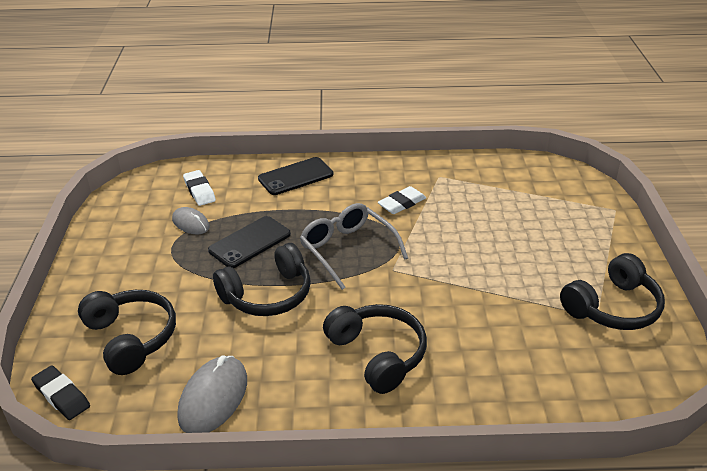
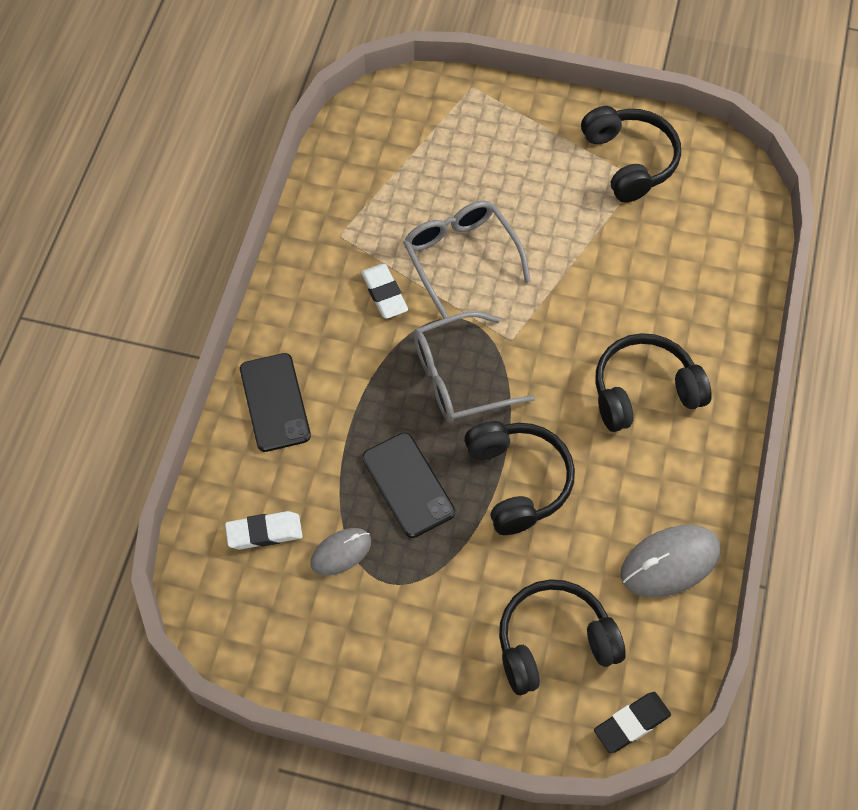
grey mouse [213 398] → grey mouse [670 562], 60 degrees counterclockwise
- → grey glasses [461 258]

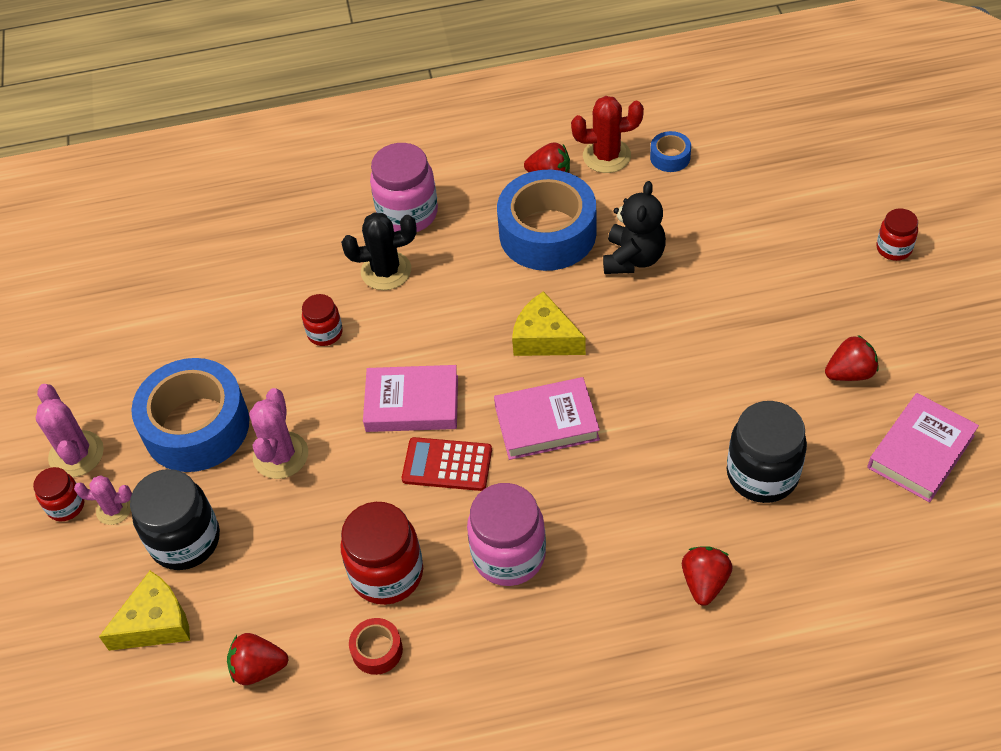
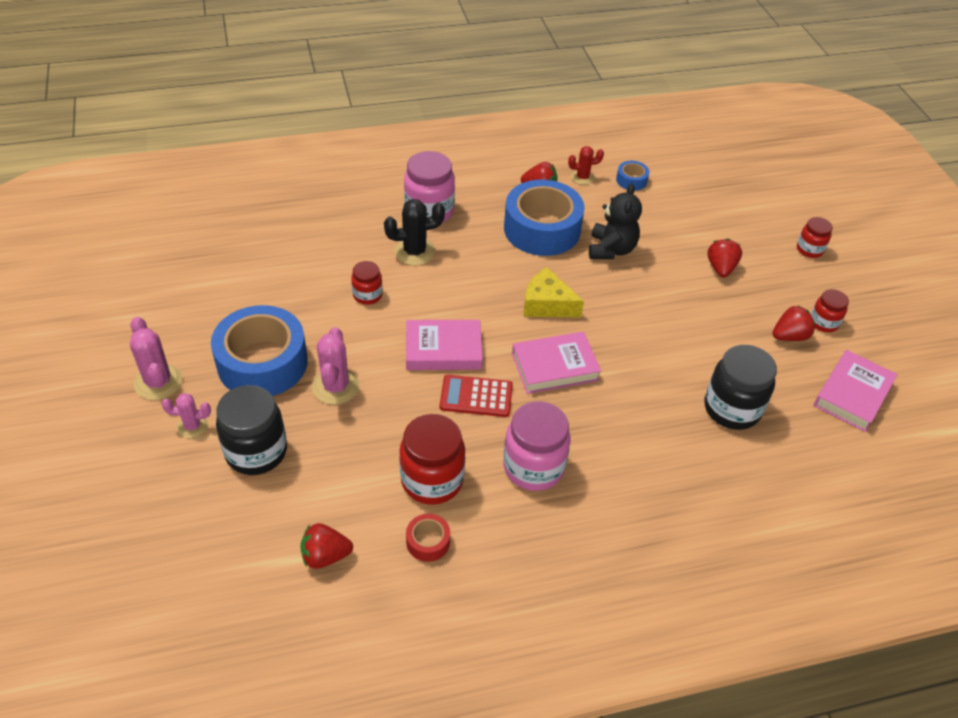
red cactus [606 156] → red cactus [582 177], x0.63
red jar [66 506] → red jar [823 323], move
red strawberry [704 582] → red strawberry [720 268], move
yellow cheese [156 622] → -

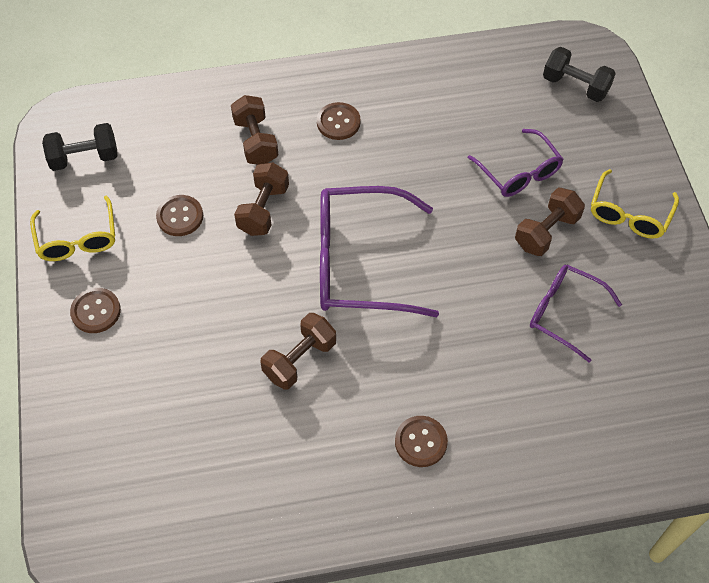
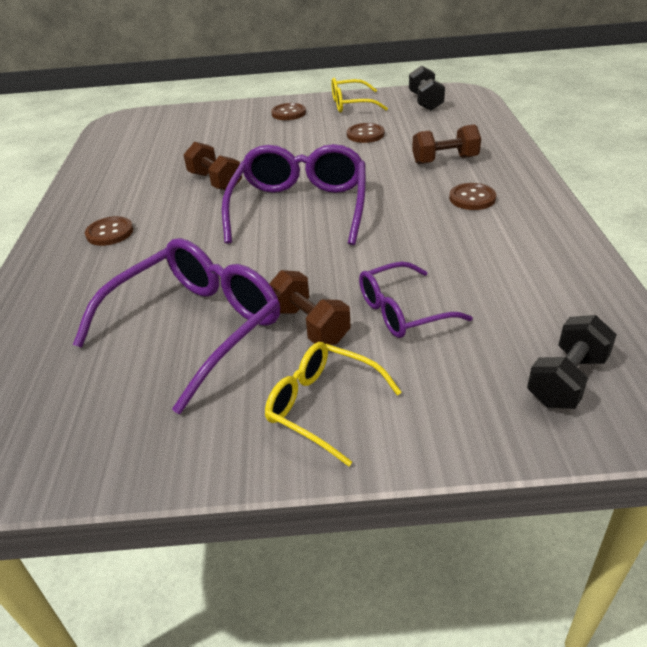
brown dumbbell [263 210] → -
purple glasses [565 313] → purple glasses [195 328], x1.72

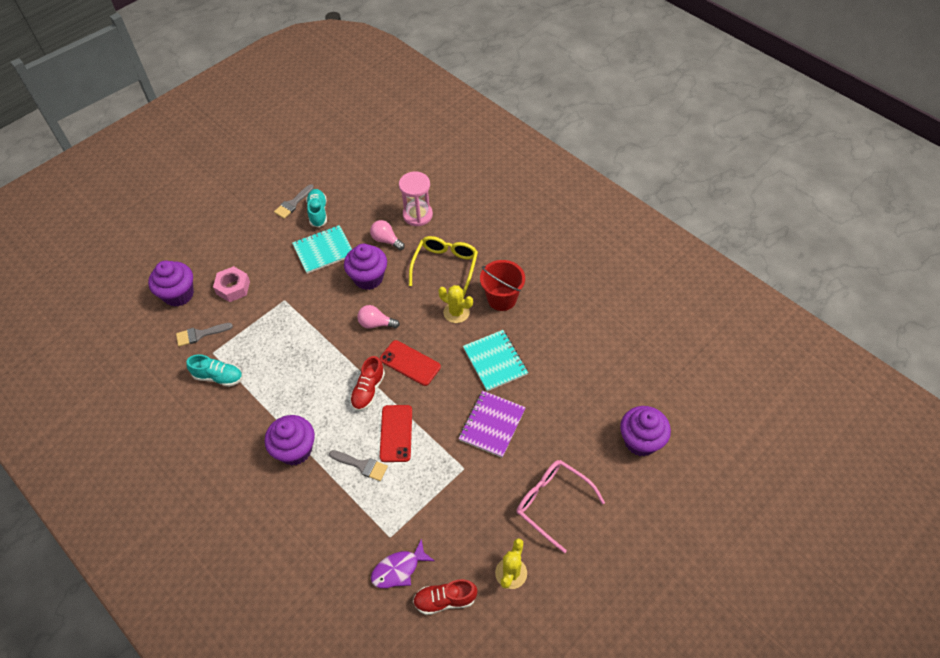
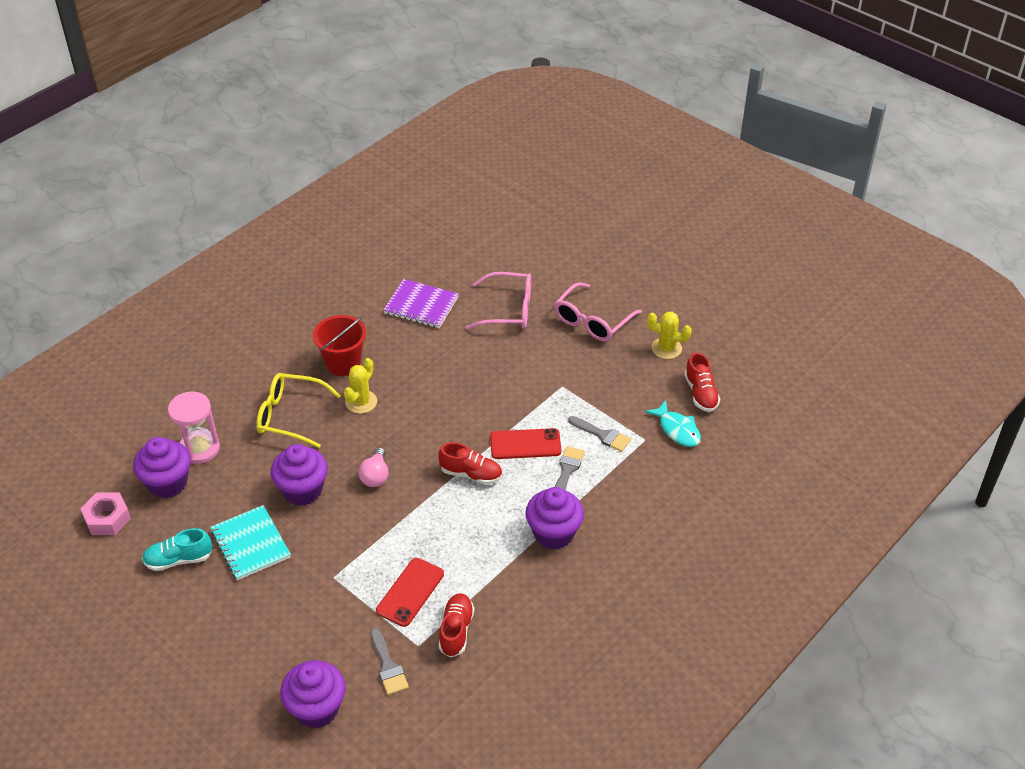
grey brush [293 203] → grey brush [602 435], move
pink light bulb [386 240] → -
pink nut [233 287] → pink nut [107 518], move
turquoise notebook [495 361] → -
red phone [410 363] → red phone [410 592], move
turquoise shoe [218 377] → red shoe [456 630]
purple notebook [492 425] → purple notebook [421 305], move
purple cupcake [640 441] → purple cupcake [167 483], move
purple fish [399 569] → turquoise fish [677 430]
- → pink glasses [508 310]

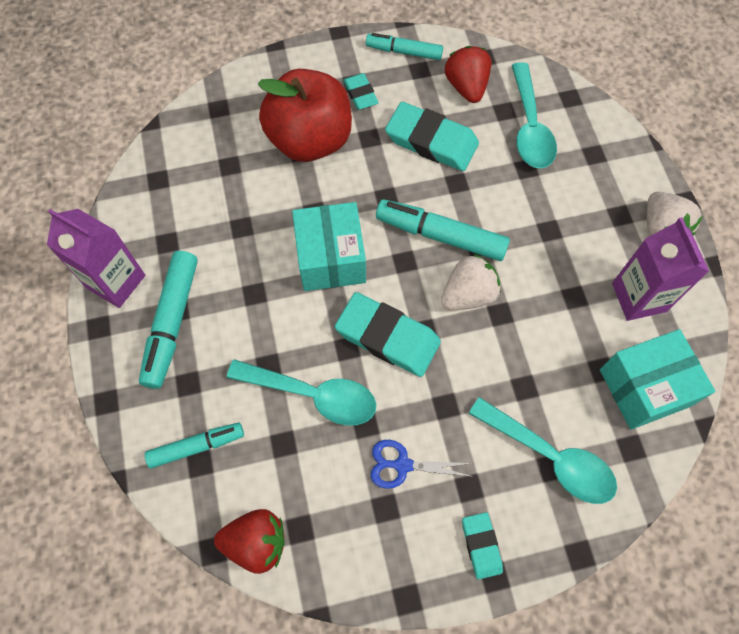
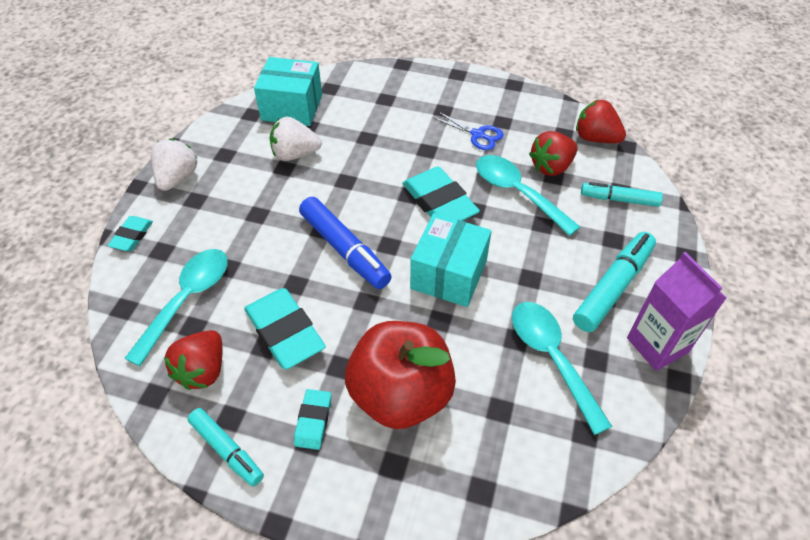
turquoise marker [441 236] → blue marker [344 249]
purple carton [639 297] → -
white strawberry [468 294] → white strawberry [295 154], move
turquoise spoon [550 457] → turquoise spoon [552 358], move
turquoise eraser [481 546] → turquoise eraser [132 236], move
- → red strawberry [551 167]

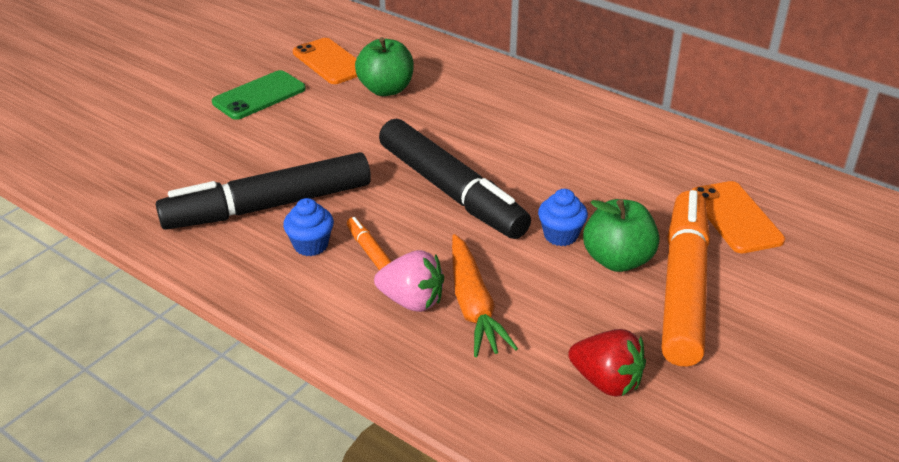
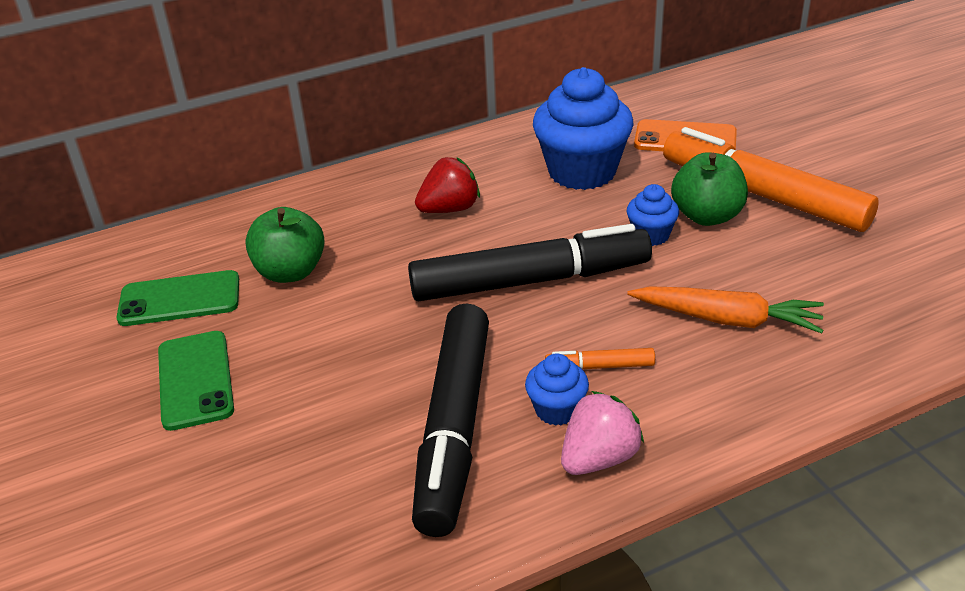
orange phone [330 62] → green phone [179 299]
pink strawberry [412 301] → pink strawberry [599 458], move
red strawberry [606 381] → red strawberry [449 209], move
- → blue cupcake [582 171]

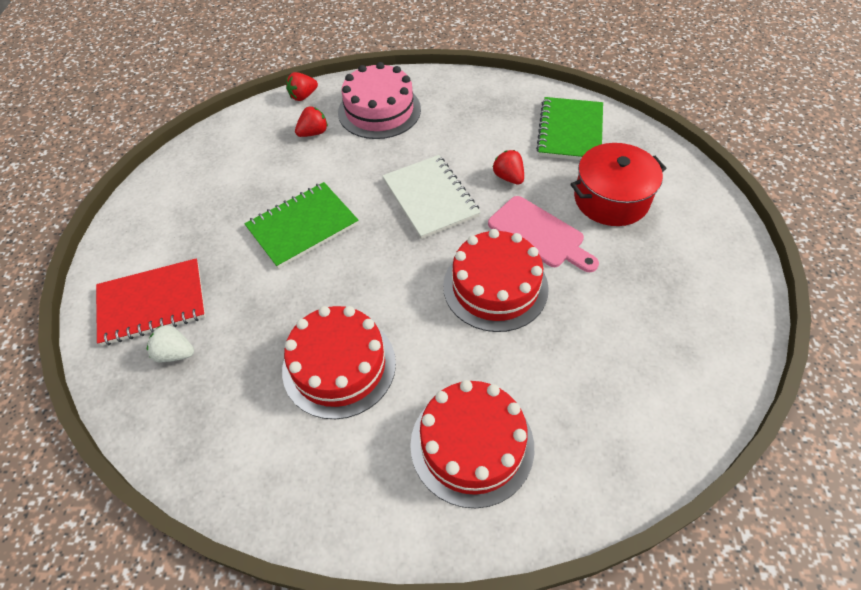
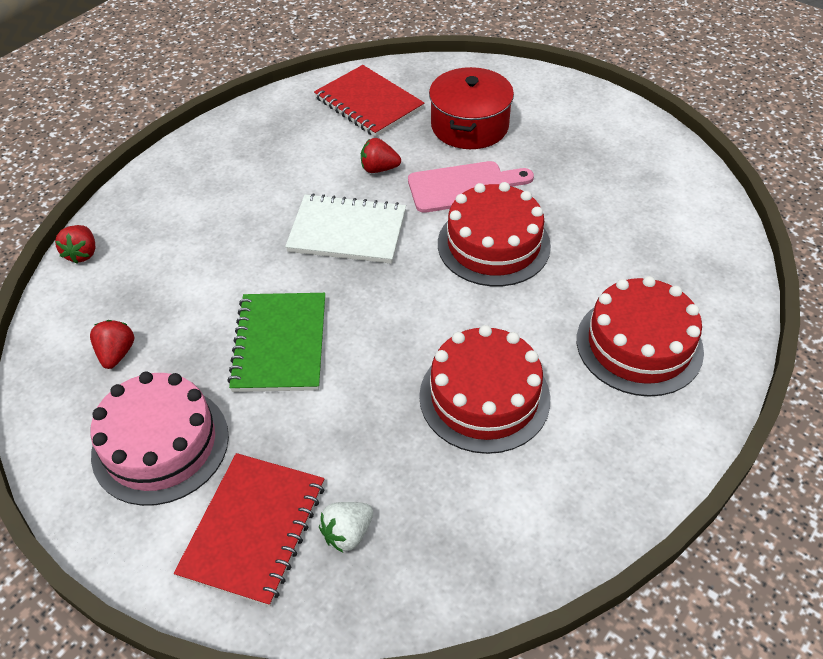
pink cake [379 110] → pink cake [160 444], move
green notebook [570 131] → red notebook [368 103]
red strawberry [313 133] → red strawberry [116 354], move

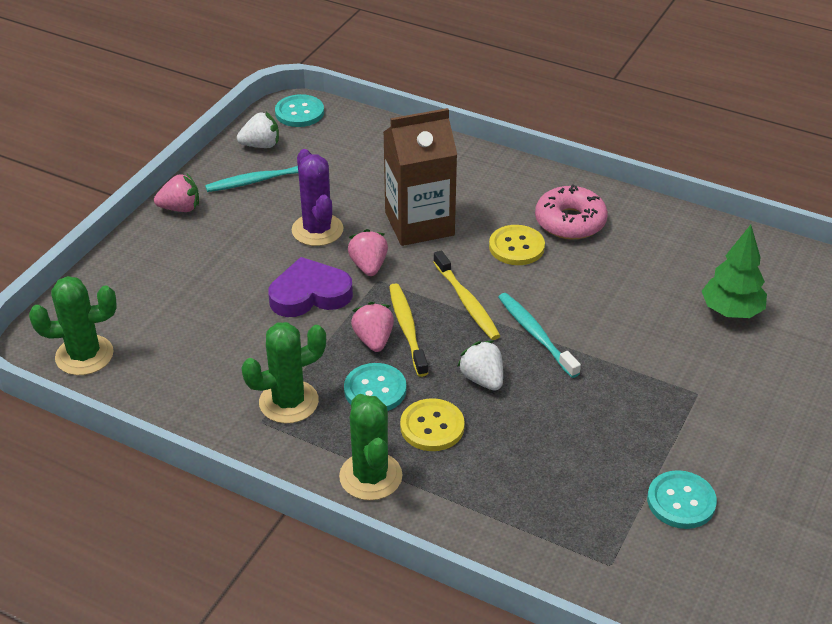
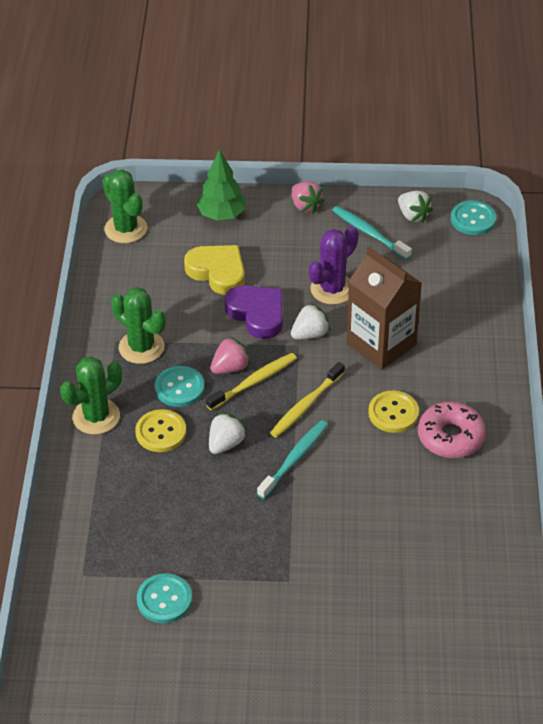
green tree [731 311] → green tree [221 215], move
pink strawberry [368 266] → white strawberry [310 334]
- → yellow heart [217 272]

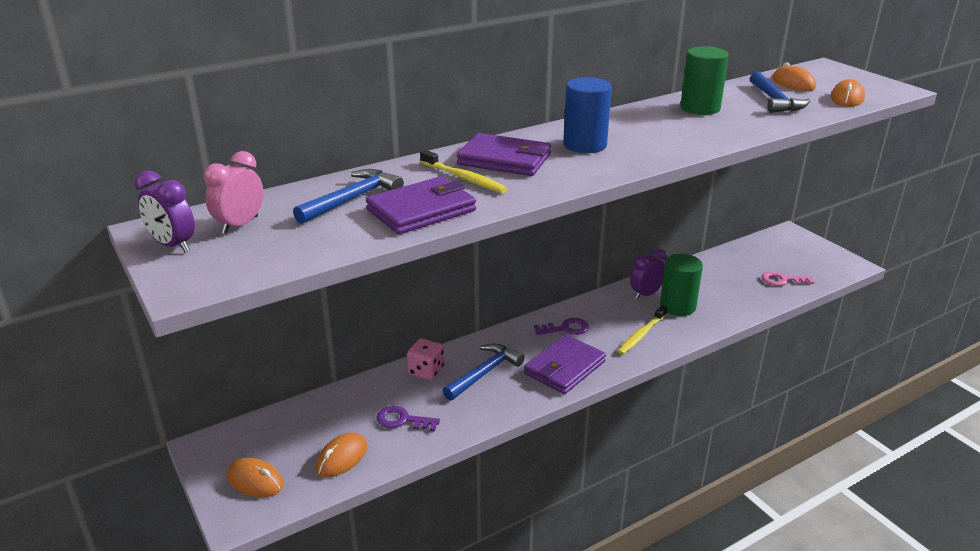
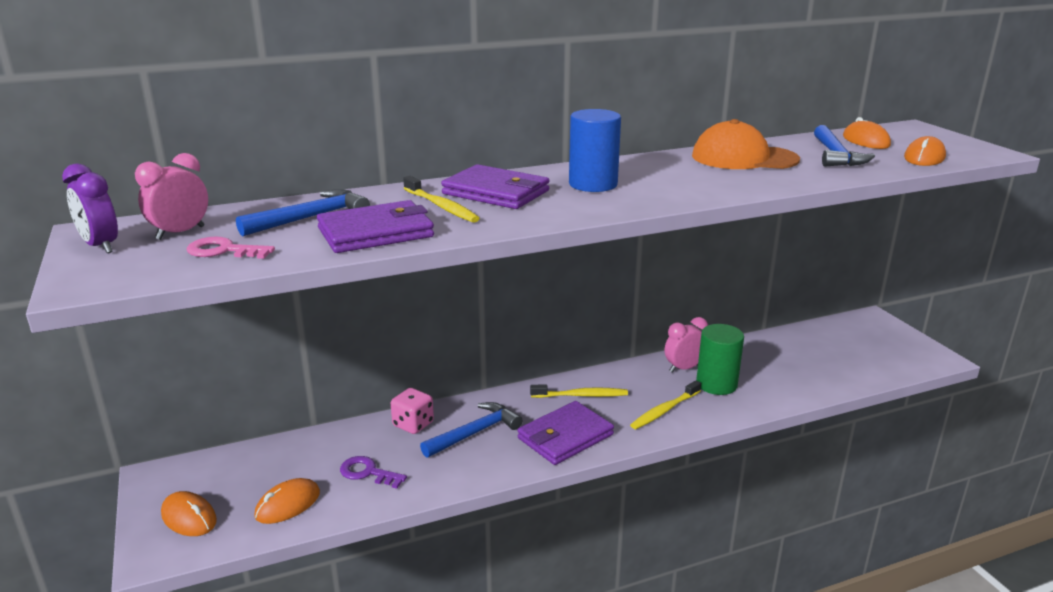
green cylinder [700 108] → orange cap [744 158]
purple clock [646 294] → pink clock [684 368]
pink key [782 280] → pink key [223 251], move
purple key [566 328] → yellow toothbrush [581 395]

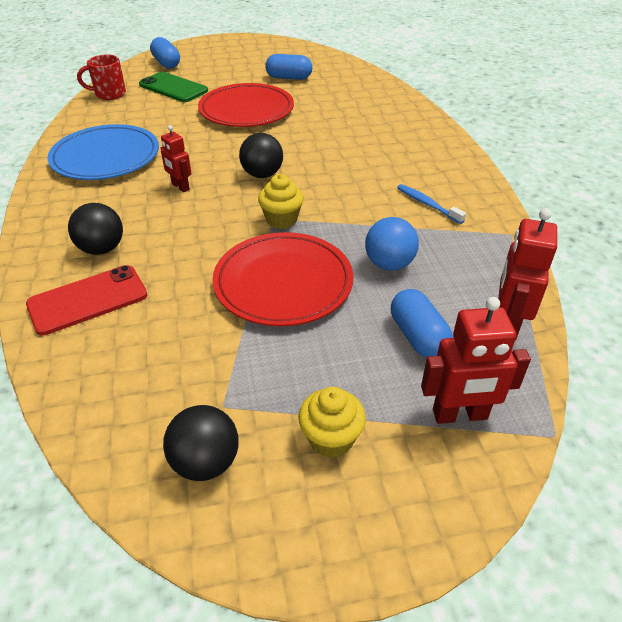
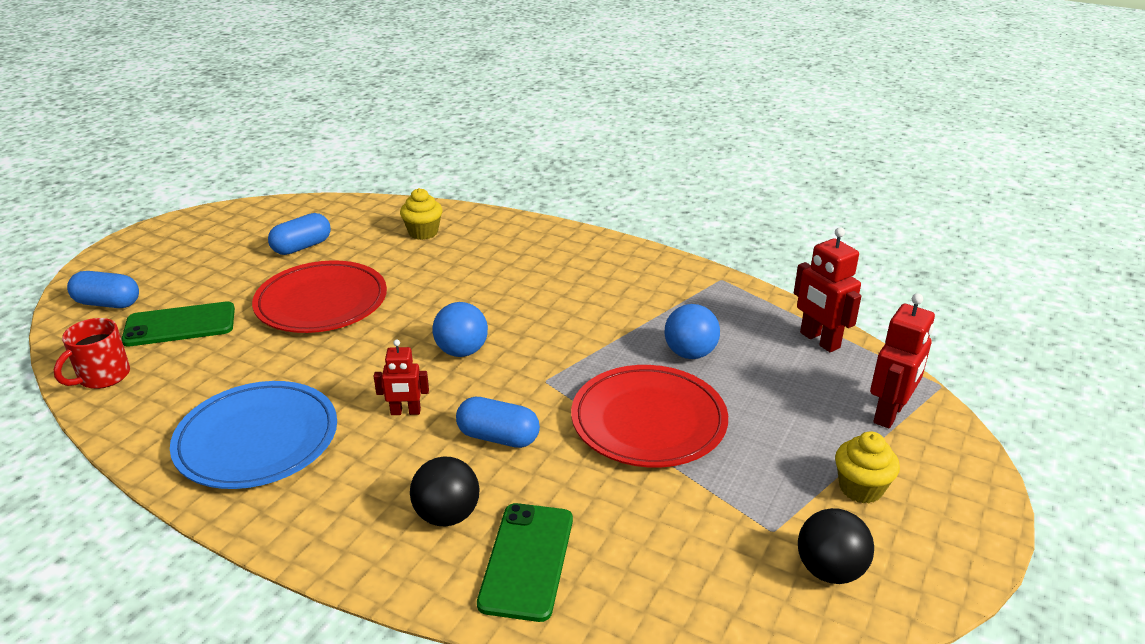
black ball [262 174] → blue ball [462 351]
yellow cupcake [281 220] → yellow cupcake [423 232], move
blue toothbrush [427 204] → -
red phone [88 300] → green phone [527 560]
blue capsule [418 336] → blue capsule [498 437], move

